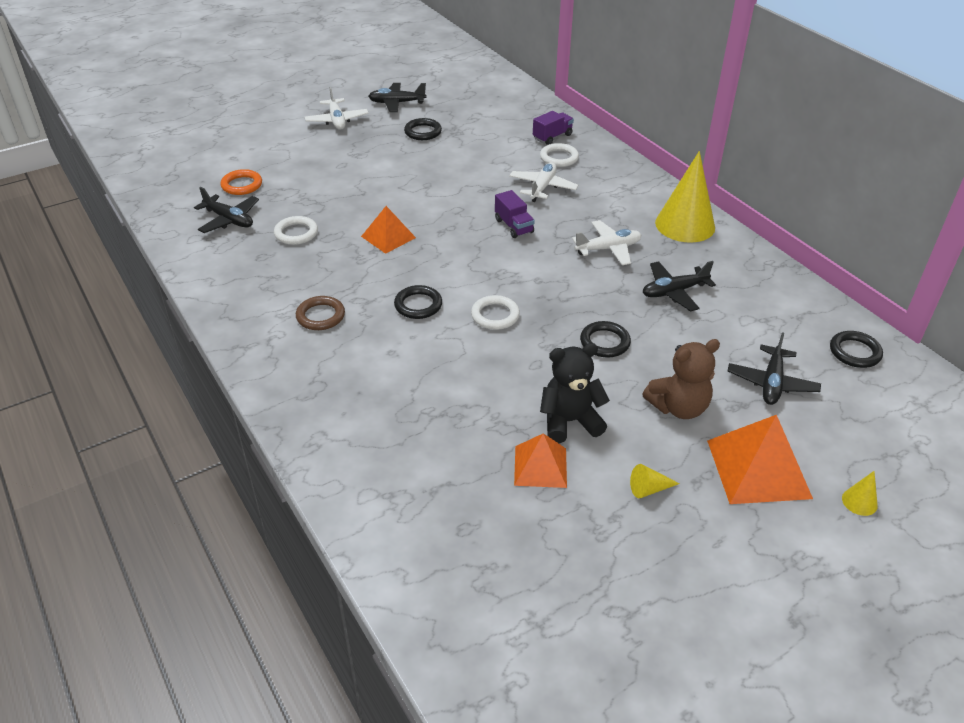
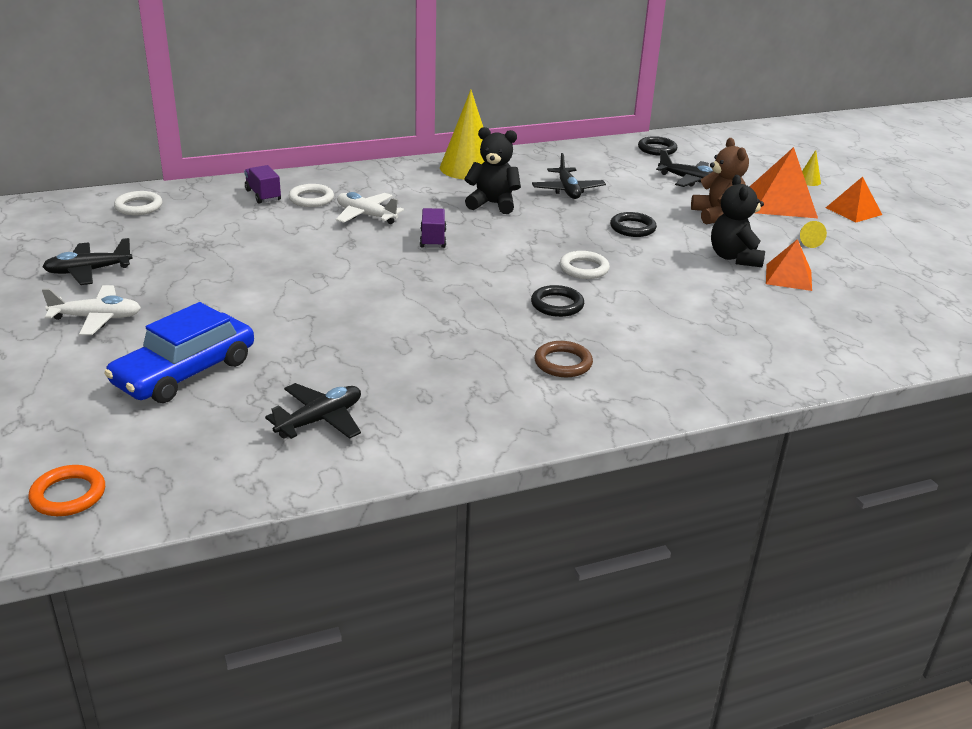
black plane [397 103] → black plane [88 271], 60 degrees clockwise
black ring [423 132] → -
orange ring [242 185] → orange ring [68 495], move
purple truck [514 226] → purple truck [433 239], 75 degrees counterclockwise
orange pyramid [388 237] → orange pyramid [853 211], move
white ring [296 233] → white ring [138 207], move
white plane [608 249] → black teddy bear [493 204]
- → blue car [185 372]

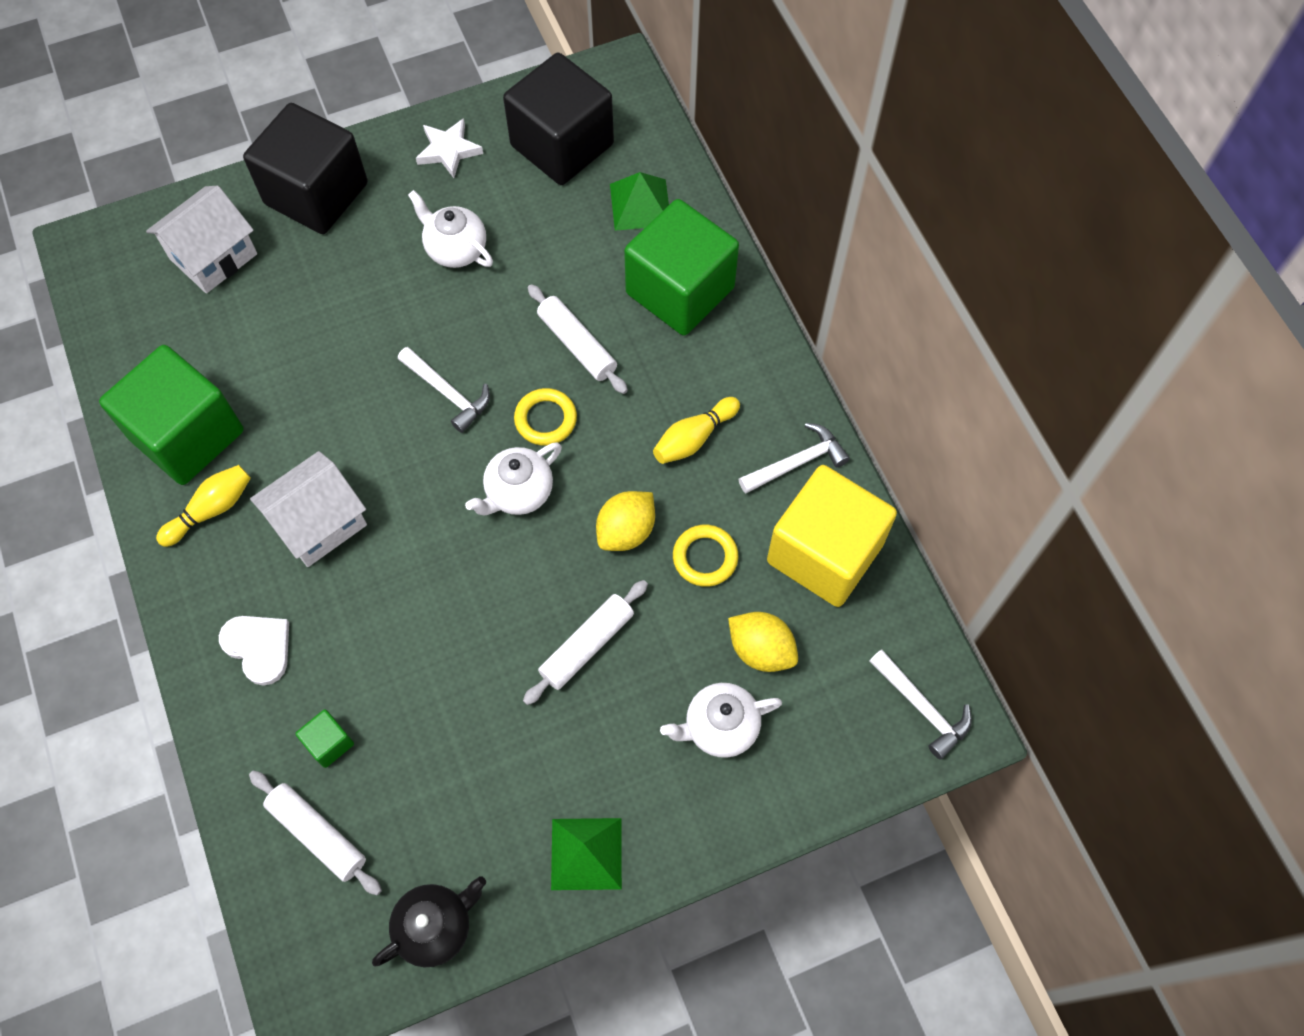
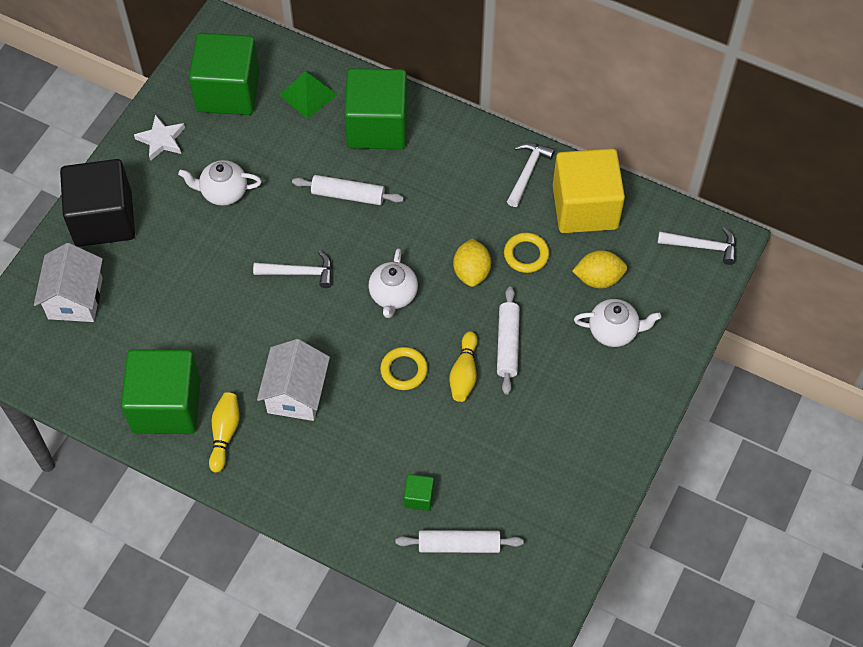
black cube [562 145] → green cube [228 91]
yellow ring [545 419] → yellow ring [404 370], move
yellow bowling pin [694 438] → yellow bowling pin [464 373], move
white heart [258 647] → -
white teapot [720 727] → white teapot [614 331], 120 degrees counterclockwise
green pyramid [586 853] → -
black teapot [435 926] → -

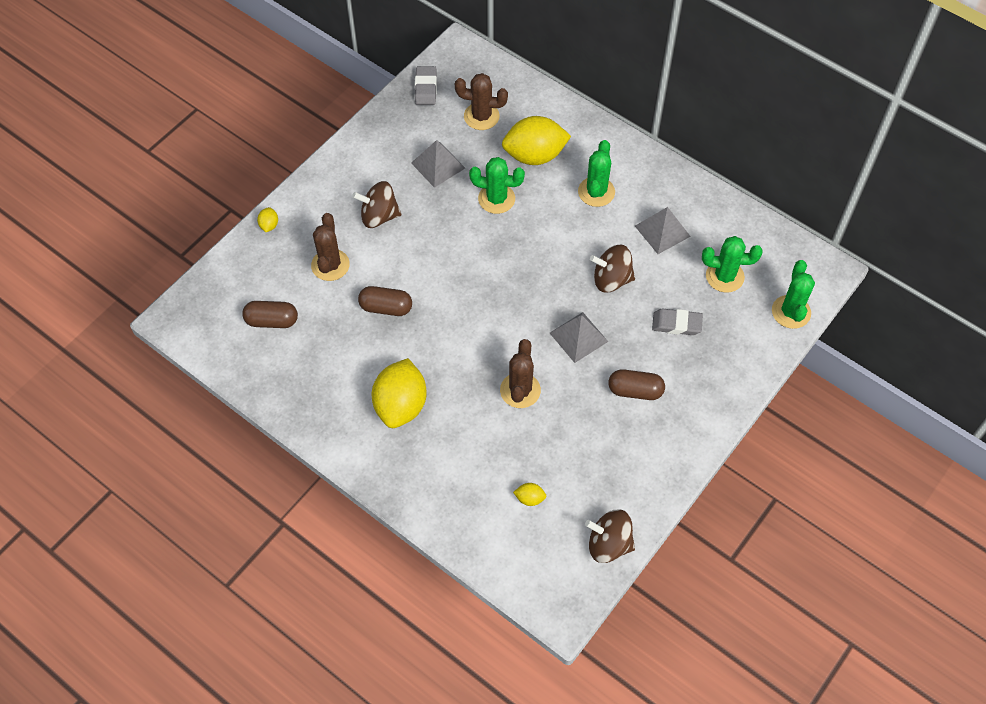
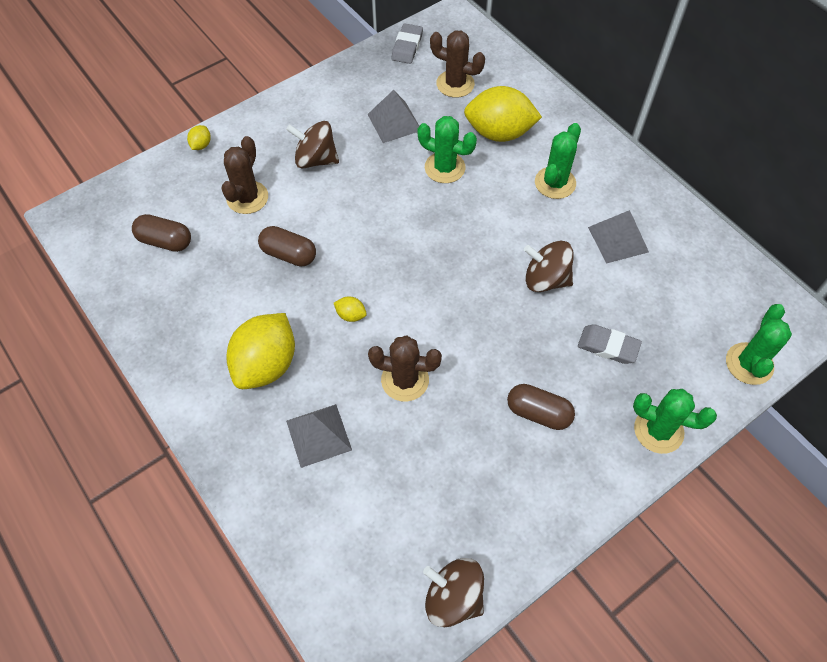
green cactus [724 276] → green cactus [658 430], move
grey pyramid [578 337] → grey pyramid [318 435], move
brown cactus [520 390] → brown cactus [405 380], 75 degrees clockwise
yellow lemon [529 498] → yellow lemon [351 315], move

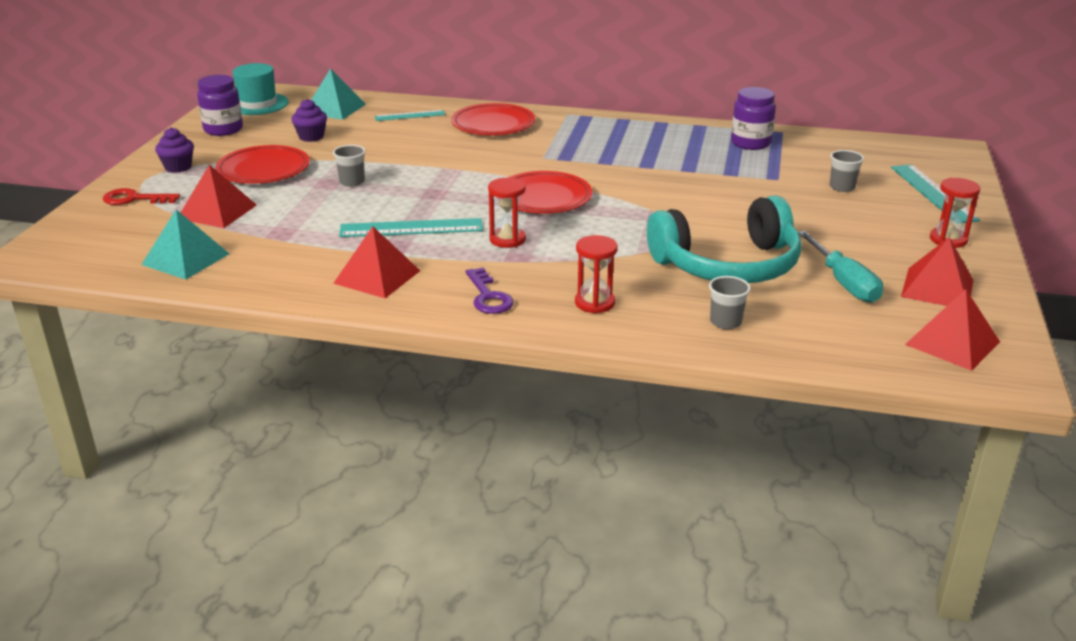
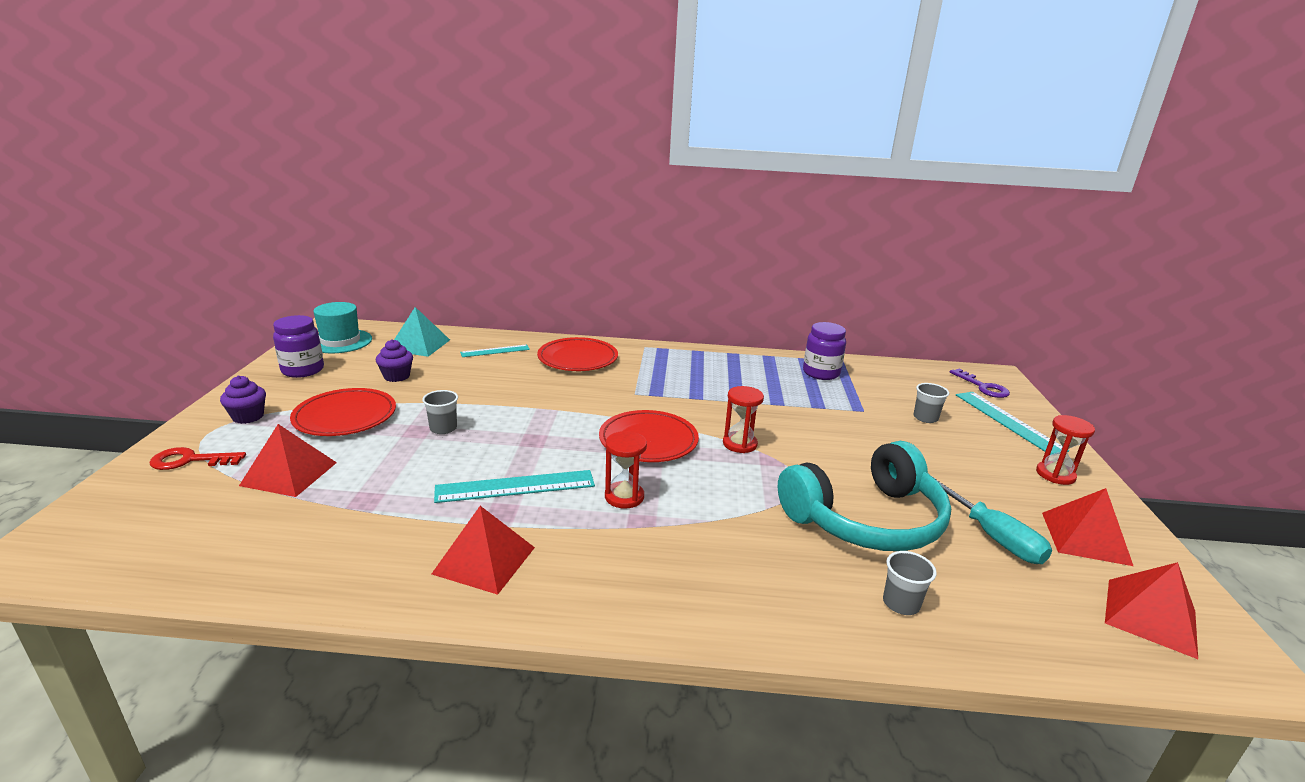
turquoise pyramid [185 259] → -
red hourglass [594 303] → red hourglass [739 444], move
purple key [488 296] → purple key [983 387], move

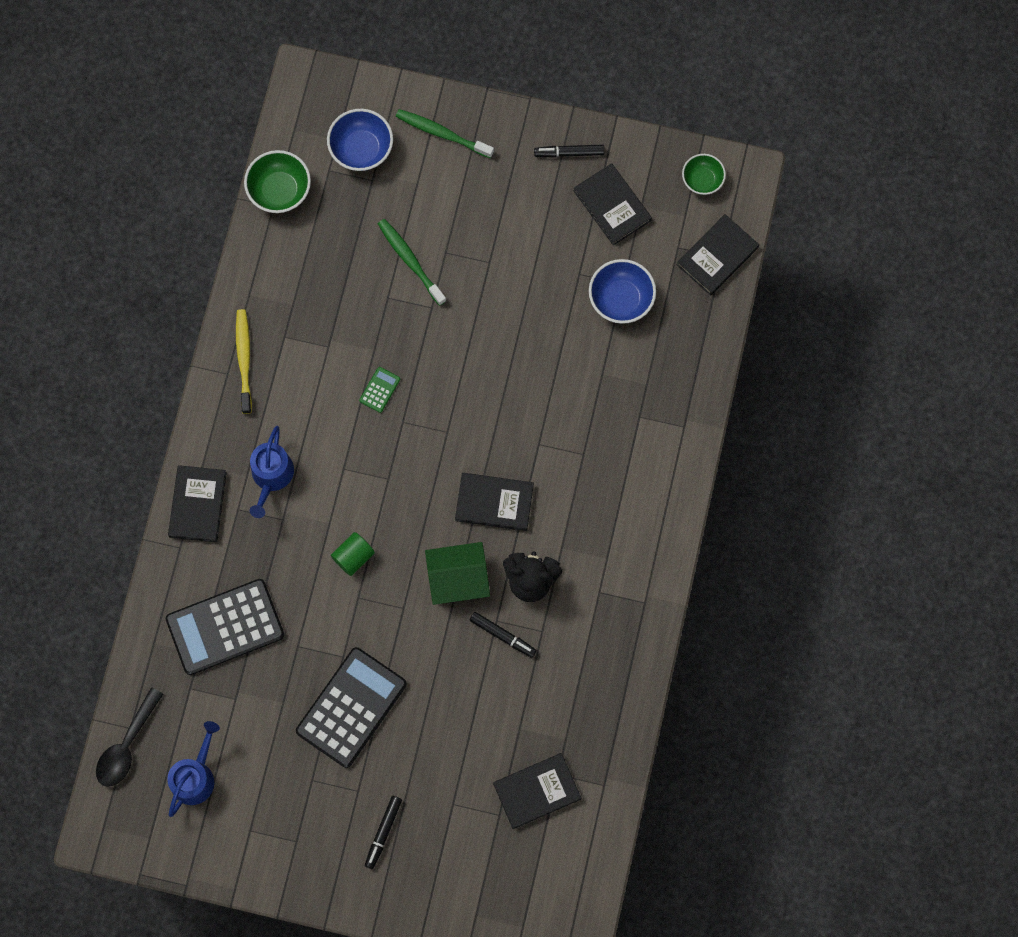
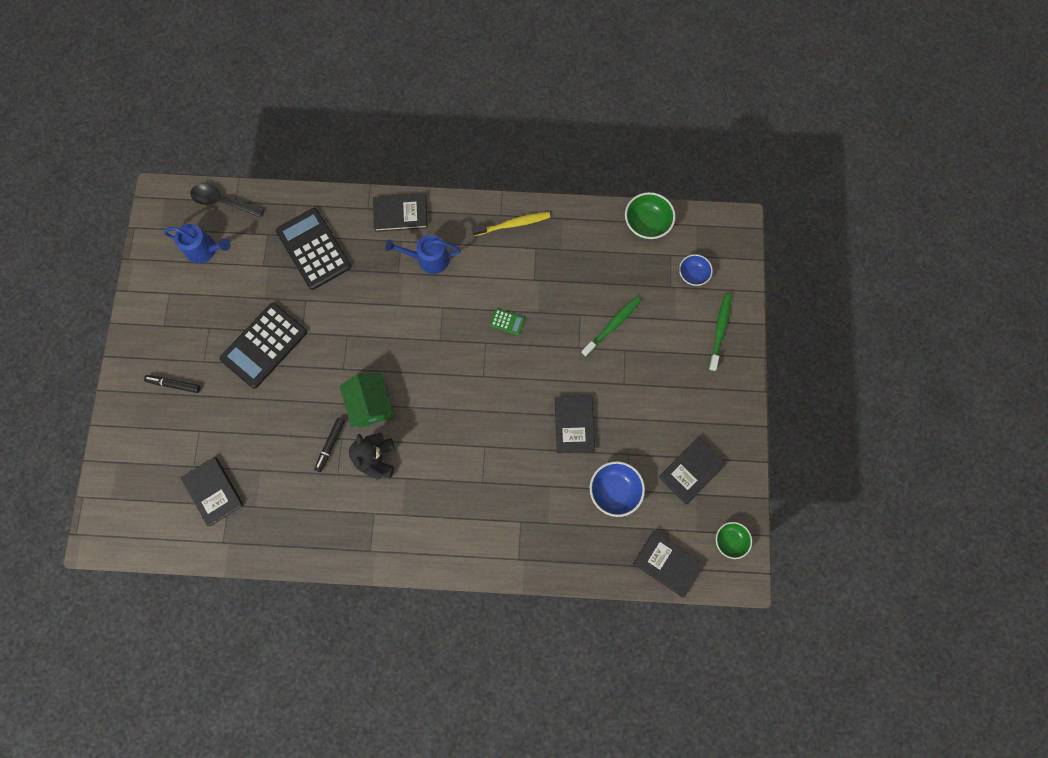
blue bowl [361 149] → blue bowl [693 274], x0.66
black marker [569 153] → -
black book [494 502] → black book [574 425], move
green cylinder [353 556] → -
black calculator [351 707] → black calculator [264 345], 105 degrees clockwise

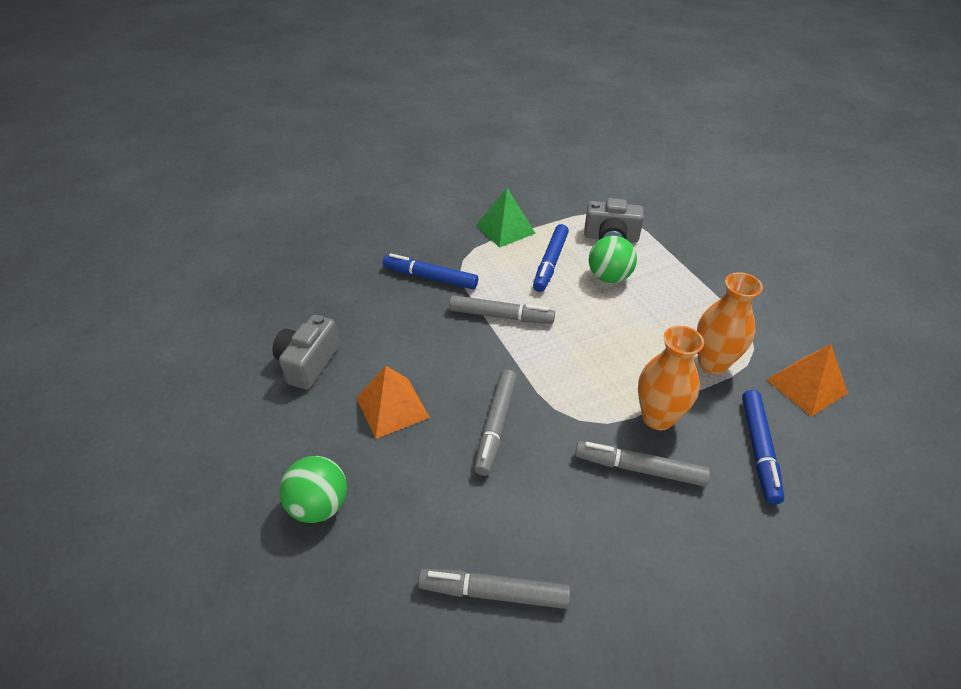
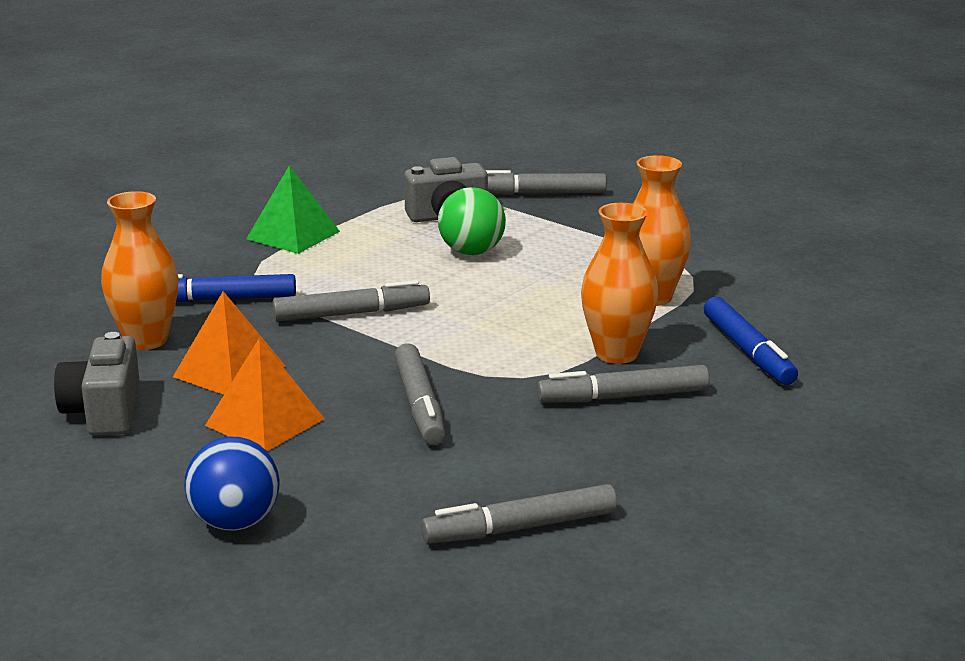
blue marker [550 263] → -
orange pyramid [806 386] → orange pyramid [229 371], move
green ball [319 505] → blue ball [235 523]
- → grey marker [540 193]
- → orange vase [146 340]

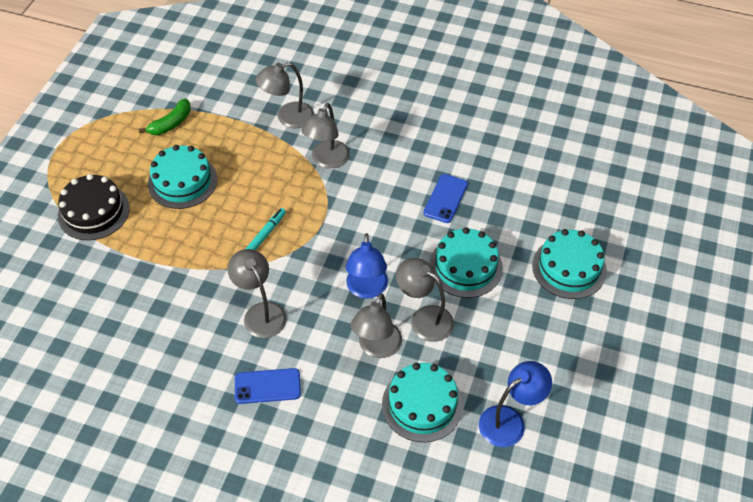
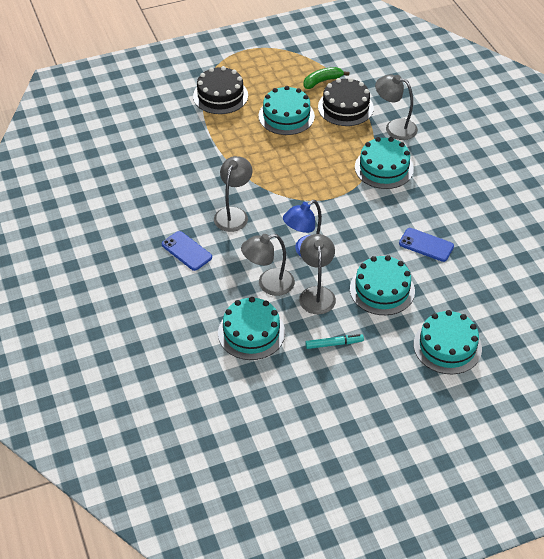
green banana [171 123] → green banana [322 81], 150 degrees clockwise
grey lamp [327 160] → turquoise cake [384 168]
blue phone [445 198] → blue phone [426 245], 45 degrees clockwise
turquoise marker [266 234] → turquoise marker [334 344], move
blue lamp [509 421] → -
- → black cake [345 107]

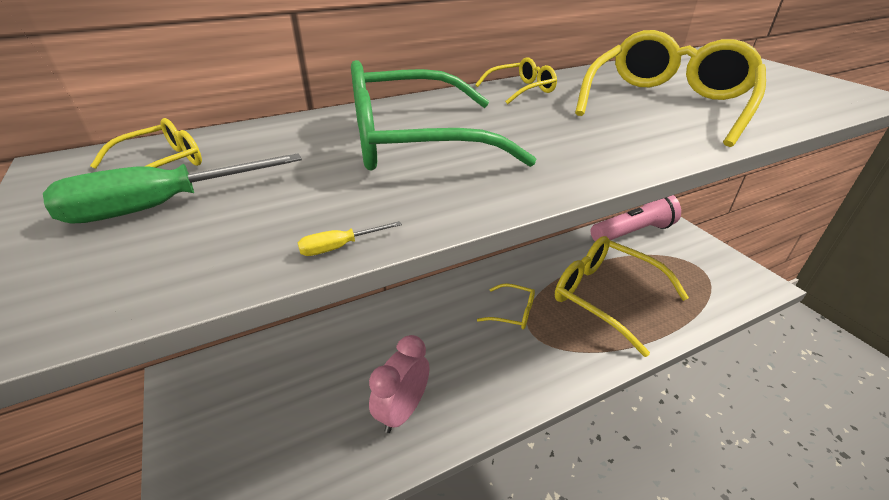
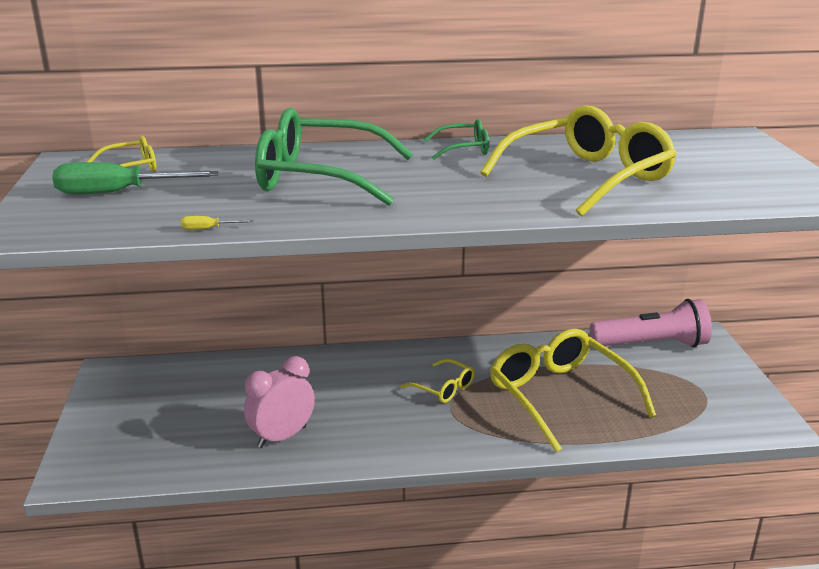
yellow glasses [522 90] → green glasses [464 149]

